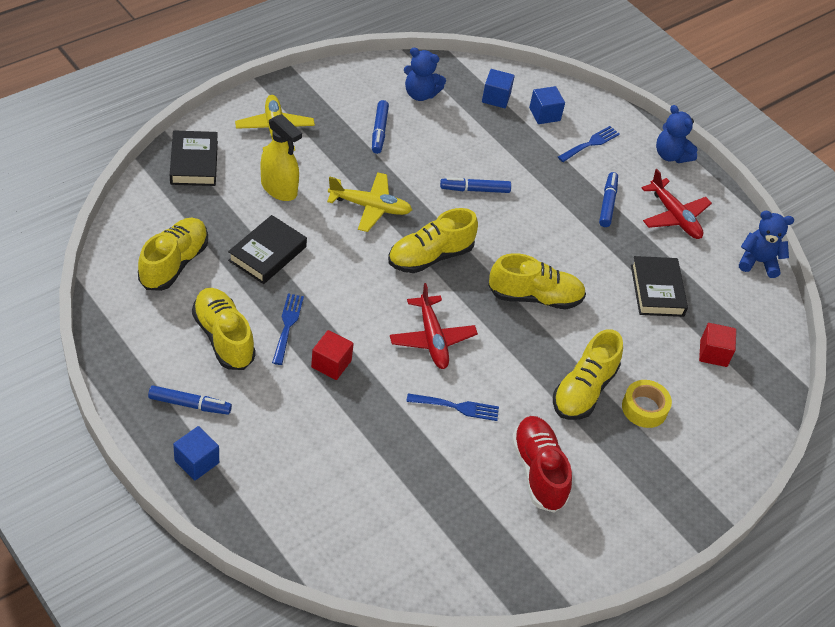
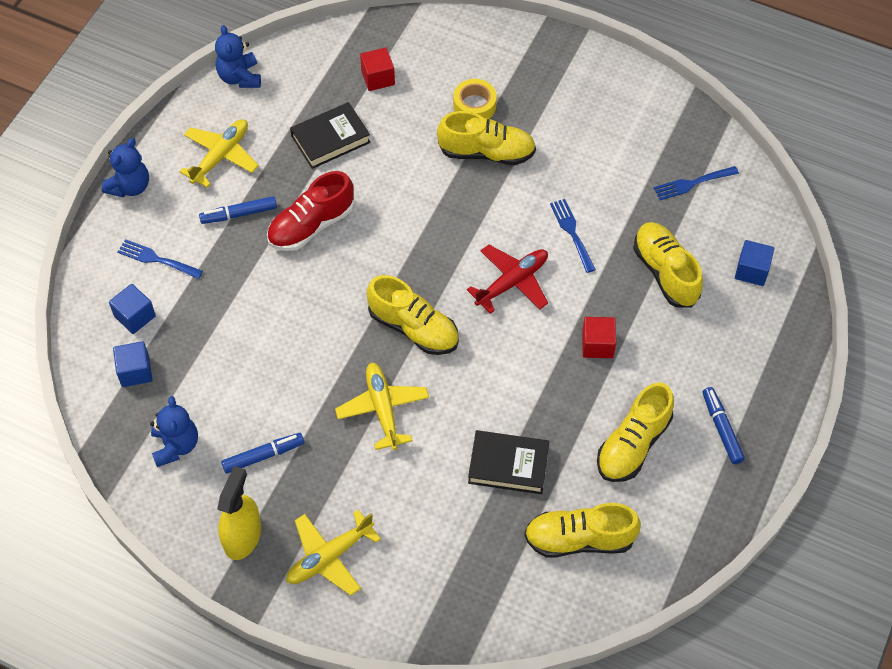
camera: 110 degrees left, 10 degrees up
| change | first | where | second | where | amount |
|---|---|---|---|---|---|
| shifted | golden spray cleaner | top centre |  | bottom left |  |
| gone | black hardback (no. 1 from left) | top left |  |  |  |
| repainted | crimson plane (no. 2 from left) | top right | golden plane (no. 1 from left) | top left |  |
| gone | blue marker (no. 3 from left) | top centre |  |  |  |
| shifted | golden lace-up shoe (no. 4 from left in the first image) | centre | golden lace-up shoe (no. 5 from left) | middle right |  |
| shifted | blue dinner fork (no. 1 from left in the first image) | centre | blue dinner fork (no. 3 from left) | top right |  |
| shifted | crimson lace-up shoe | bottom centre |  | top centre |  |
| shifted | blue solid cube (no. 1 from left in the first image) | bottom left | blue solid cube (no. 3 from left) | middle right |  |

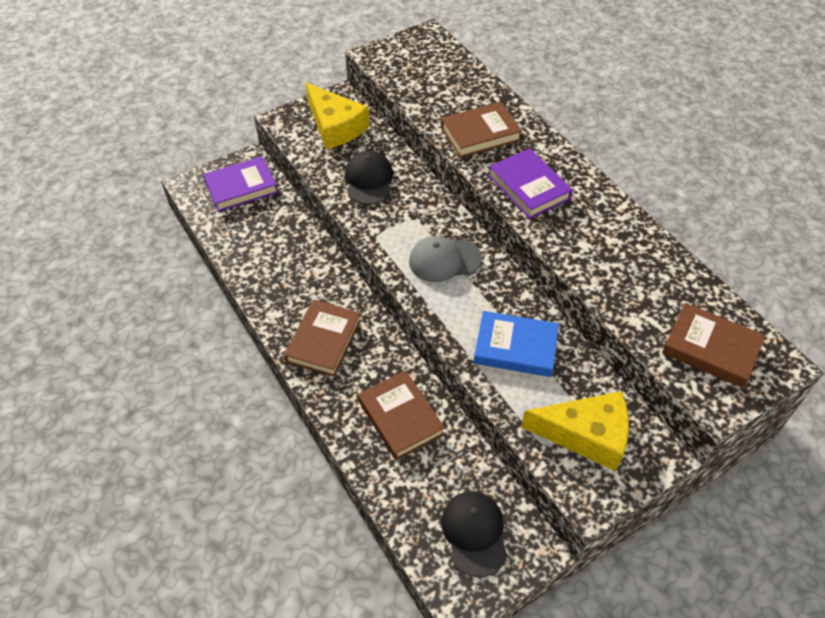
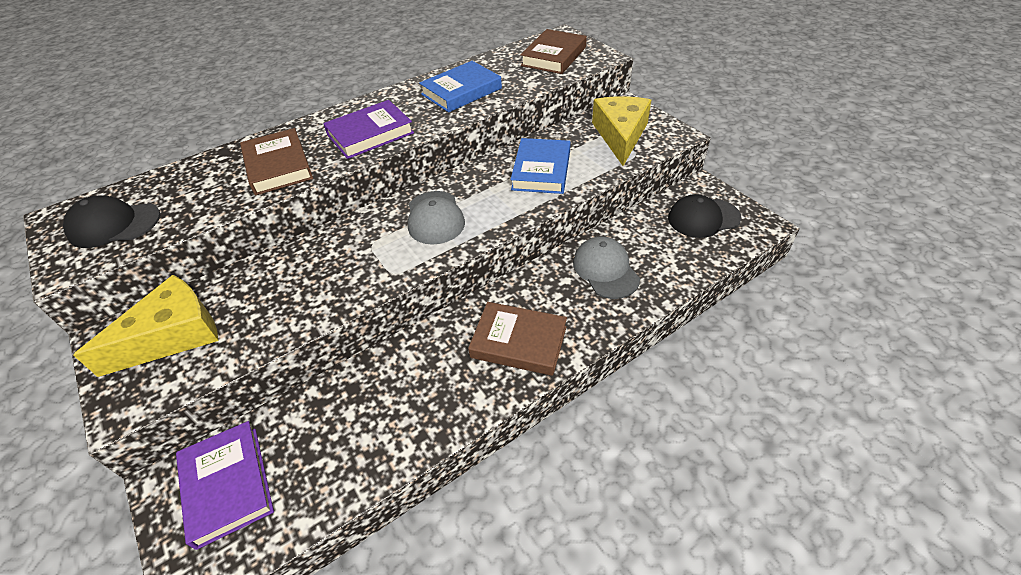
camera: 90 degrees left, 5 degrees down
| change | first | where | second | where | amount |
|---|---|---|---|---|---|
| shifted | black baseball cap (no. 1 from left) | top centre |  | middle left |  |
| swapped | dark brown hardback (no. 2 from left) | bottom centre | ash-grey baseball cap (no. 2 from left) | centre |  |
| new |  |  | blue hardback (no. 1 from left) | top centre |  |

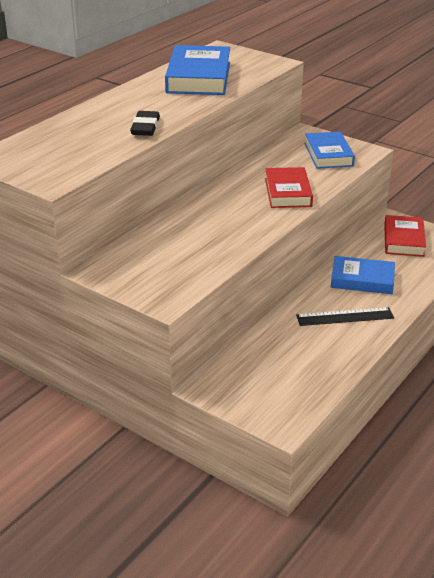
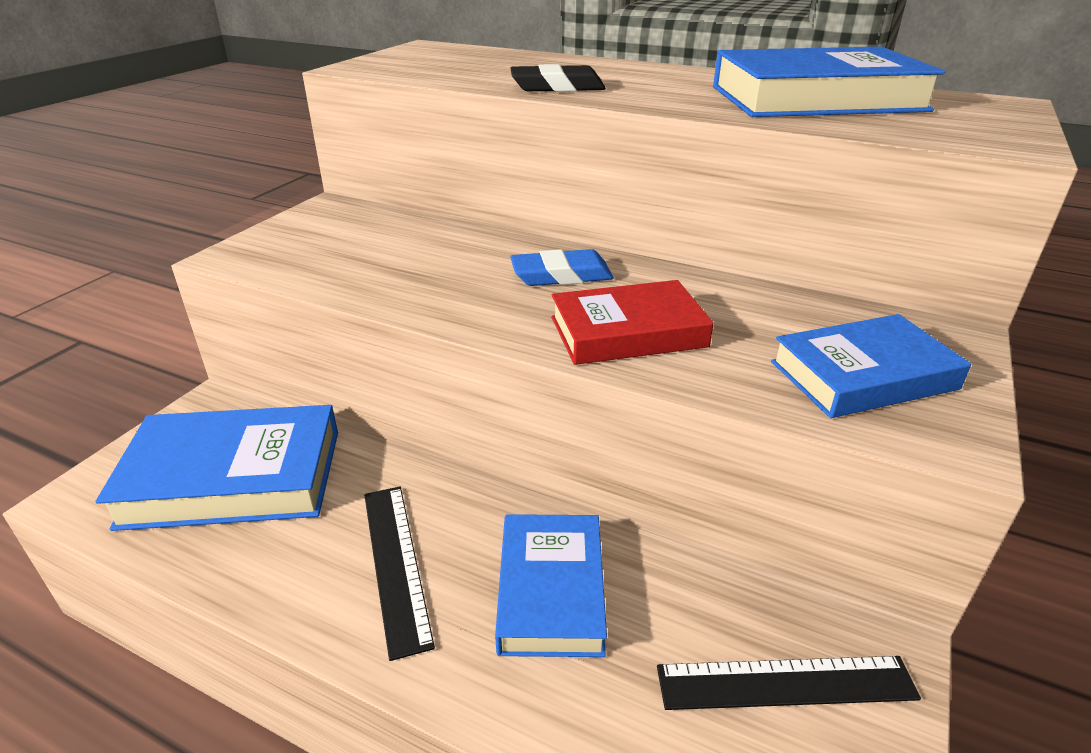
camera: 80 degrees right, 0 degrees up
| change | first | where | second | where | amount |
|---|---|---|---|---|---|
| swapped | crimson hardback (no. 2 from left) | middle right | black ruler (no. 2 from left) | bottom right |  |
| new |  |  | blue pencil eraser | centre |  |
| new |  |  | blue hardback (no. 1 from left) | middle left |  |

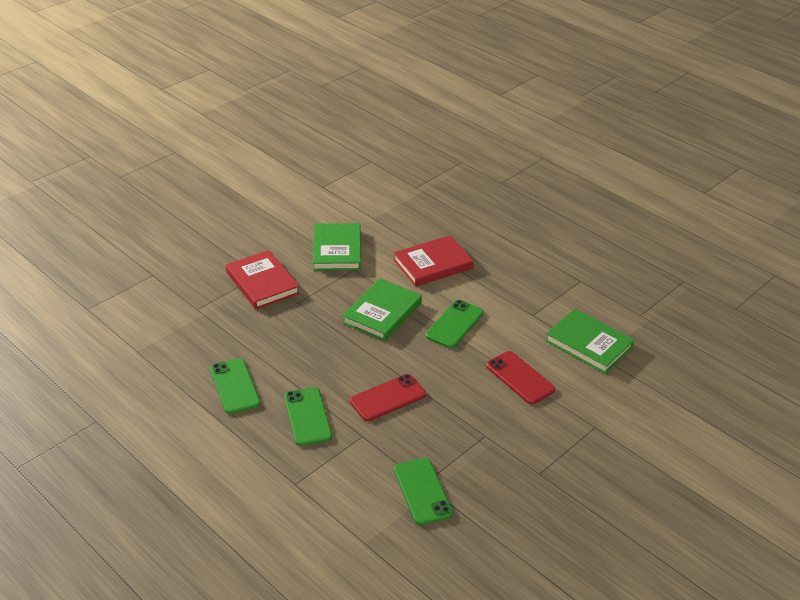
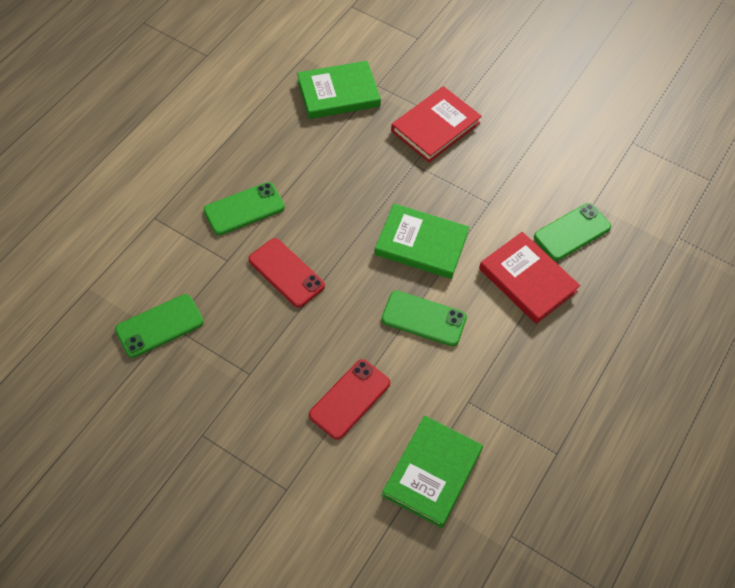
camera: 75 degrees right, 20 degrees up
| change | first | where | second | where | amount |
|---|---|---|---|---|---|
| shifted | leaf-green hardback (no. 1 from left) | centre |  | top centre |  |
| shifted | leaf-green smartphone (no. 1 from left in the first image) | middle left | leaf-green smartphone (no. 4 from left) | middle right |  |

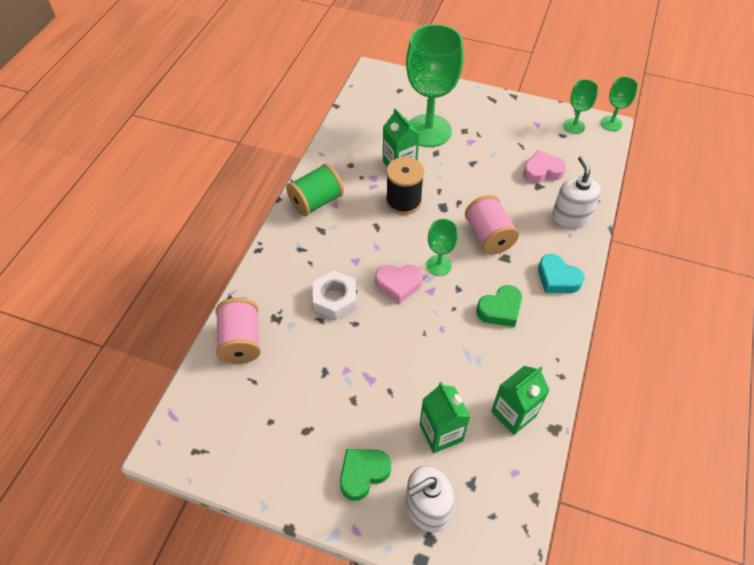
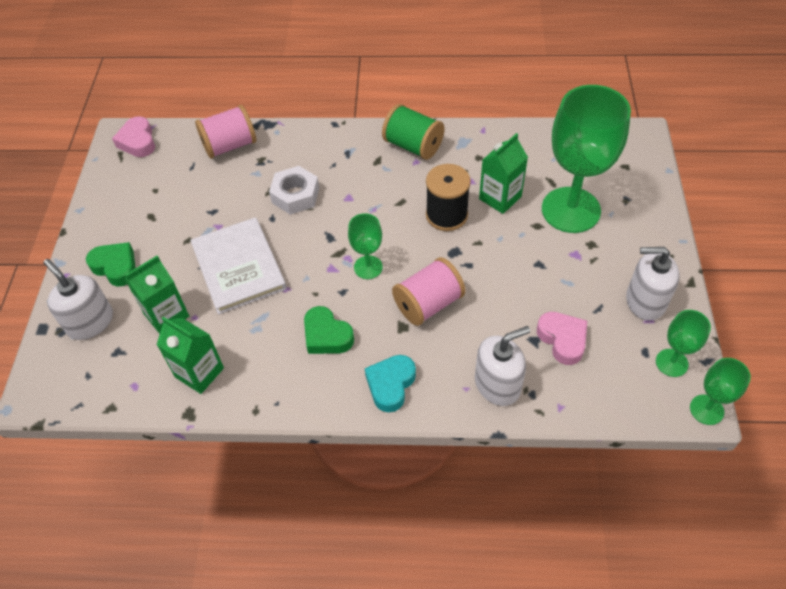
camera: 75 degrees right, 0 degrees up
| change | first | where | second | where | amount |
|---|---|---|---|---|---|
| shifted | rosy love heart (no. 1 from left) | centre |  | top left |  |
| new |  |  | white hardback | middle left |  |
| new |  |  | white soap dispenser (no. 3 from left) | middle right |  |

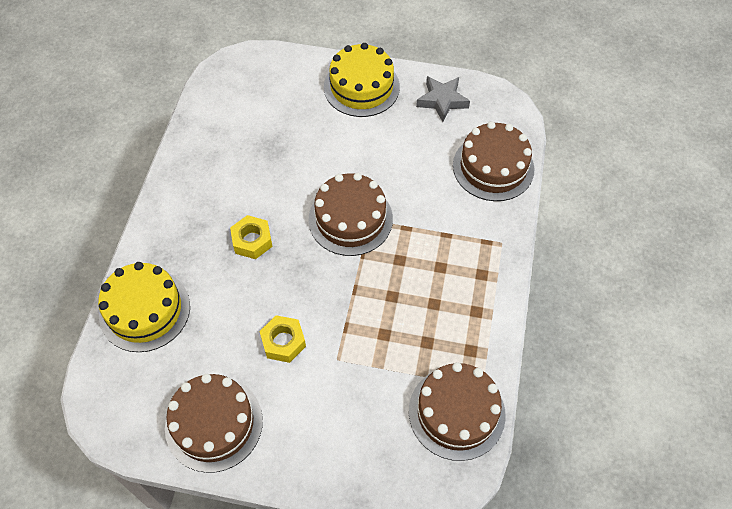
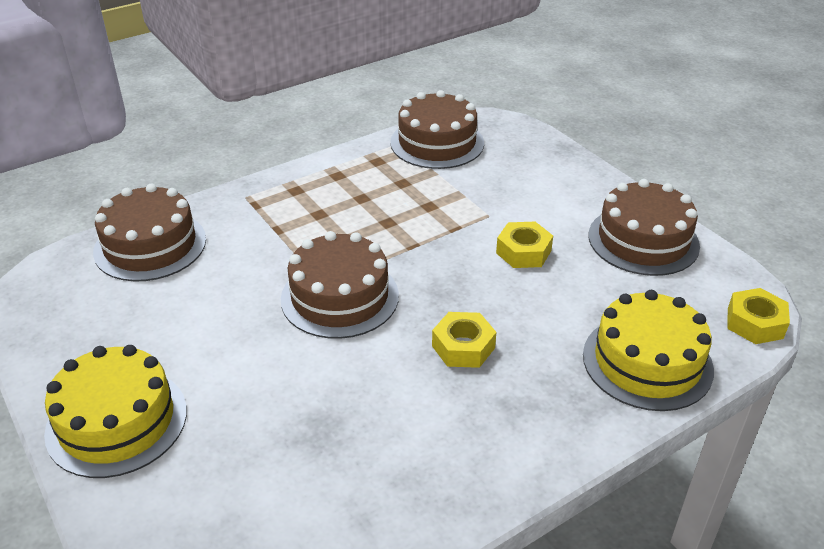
camera: 135 degrees left, 20 degrees down
| change | first | where | second | where | amount |
|---|---|---|---|---|---|
| gone | ash-grey star | top centre |  |  |  |
| new |  |  | golden hex nut (no. 3 from left) | middle right |  |

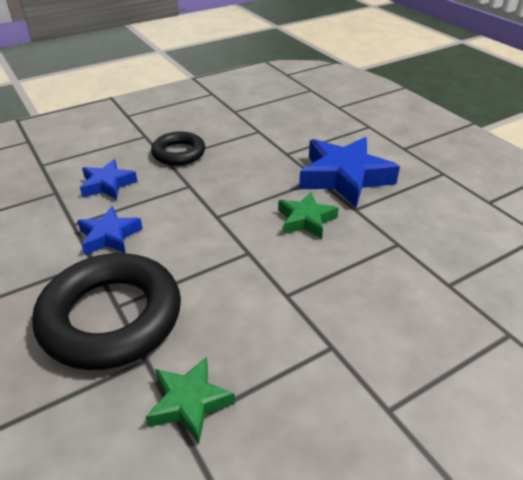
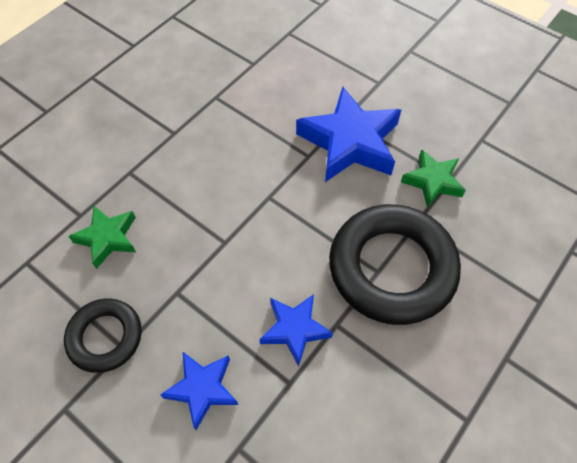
camera: 110 degrees left, 20 degrees up
| change | first | where | second | where | amount |
|---|---|---|---|---|---|
| shifted | blue star (no. 3 from left) | middle right |  | top centre |  |
| shifted | leaf-green star (no. 2 from left in the first image) | centre | leaf-green star (no. 1 from left) | middle left |  |

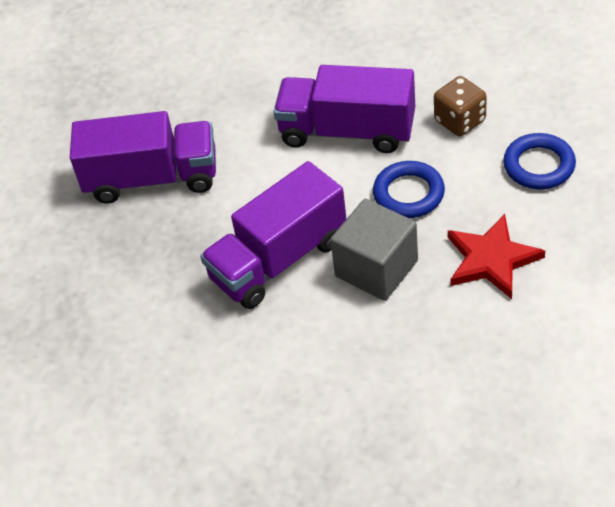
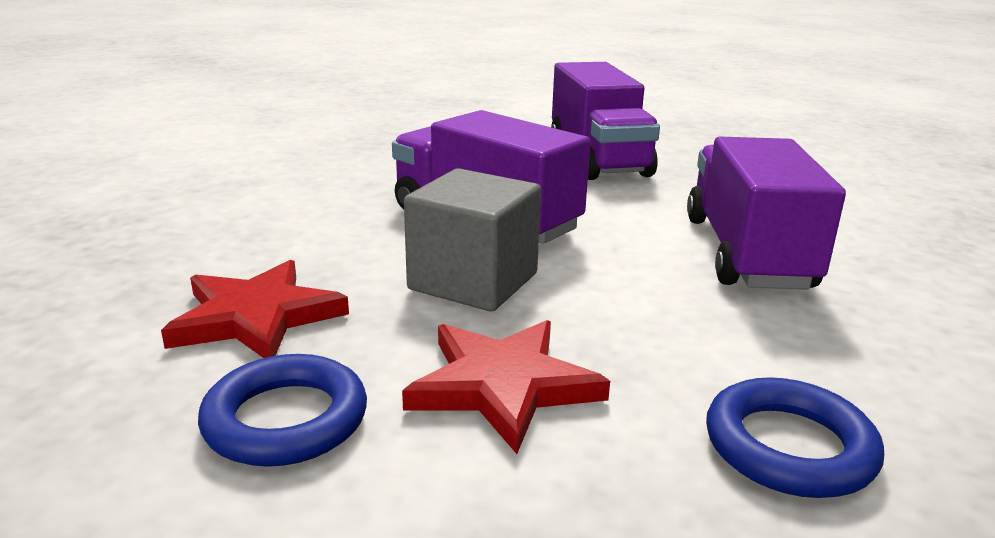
camera: 75 degrees right, 25 degrees down
| change | first | where | second | where | amount |
|---|---|---|---|---|---|
| gone | dark brown dice | top right |  |  |  |
| shifted | blue torus (no. 1 from left) | centre |  | bottom left |  |
| new |  |  | crimson star (no. 1 from left) | middle left |  |

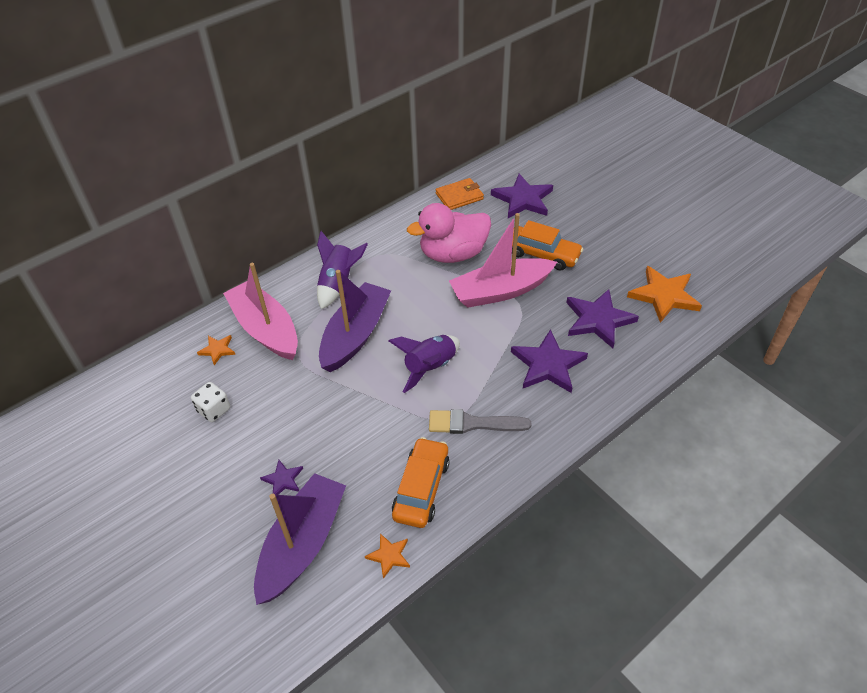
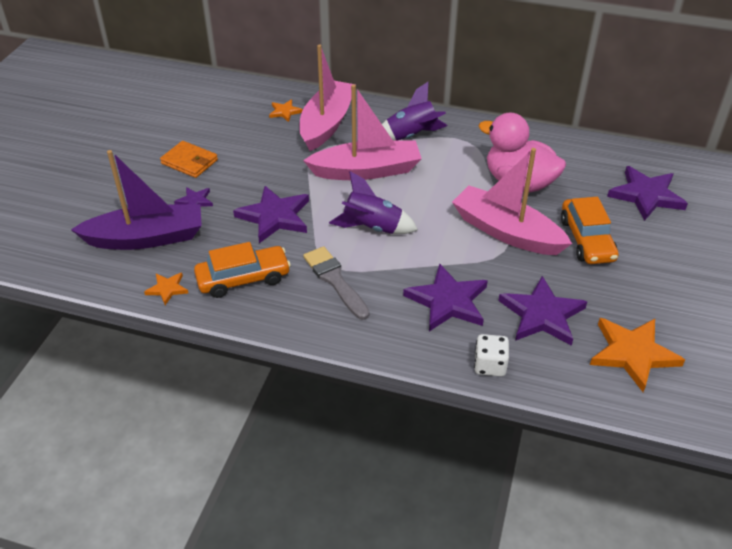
camera: 55 degrees right, 5 degrees down
| change | first | where | second | where | amount |
|---|---|---|---|---|---|
| shifted | orange card wallet | top centre |  | top left |  |
| repainted | purple toy boat (no. 2 from left) | centre | rosy toy boat (no. 2 from left) | top centre |  |
| shifted | white dice | middle left |  | middle right |  |
| new |  |  | purple star (no. 2 from left) | centre |  |

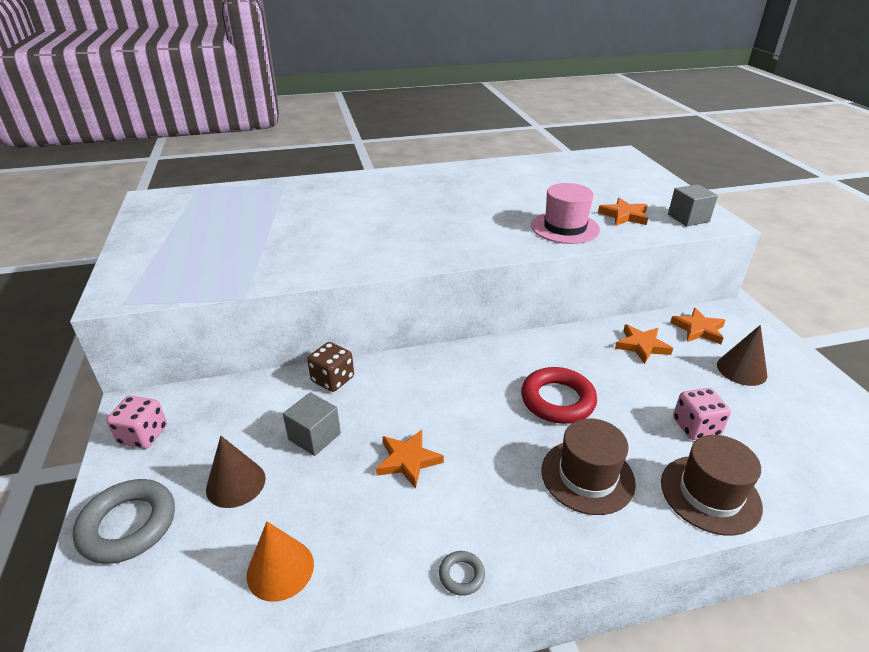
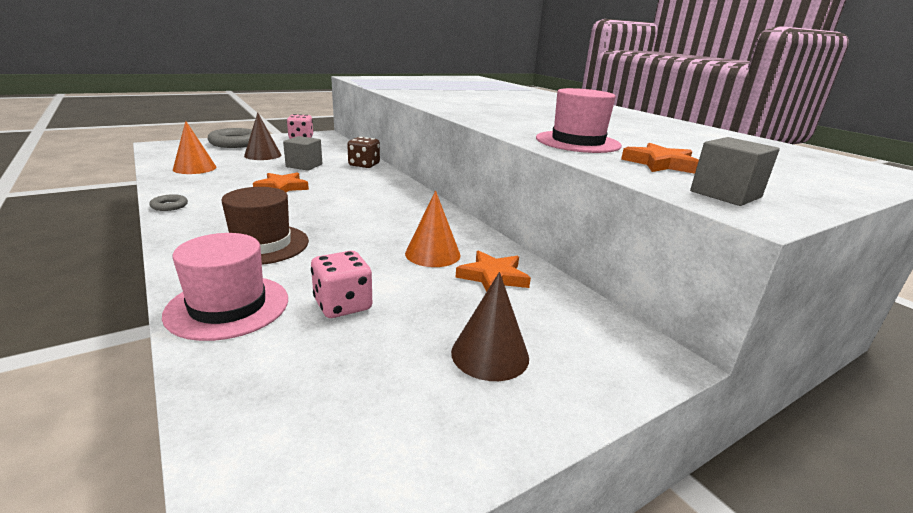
camera: 70 degrees right, 10 degrees down
| change | first | where | second | where | amount |
|---|---|---|---|---|---|
| gone | orange star (no. 4 from left) | middle right |  |  |  |
| gone | crimson torus | centre |  |  |  |
| repainted | dark brown top hat (no. 2 from left) | bottom right | rosy top hat (no. 1 from left) | middle left |  |
| new |  |  | orange cone shape (no. 2 from left) | centre |  |

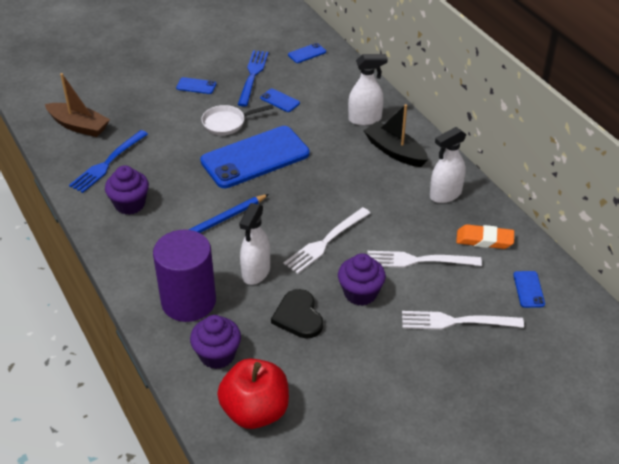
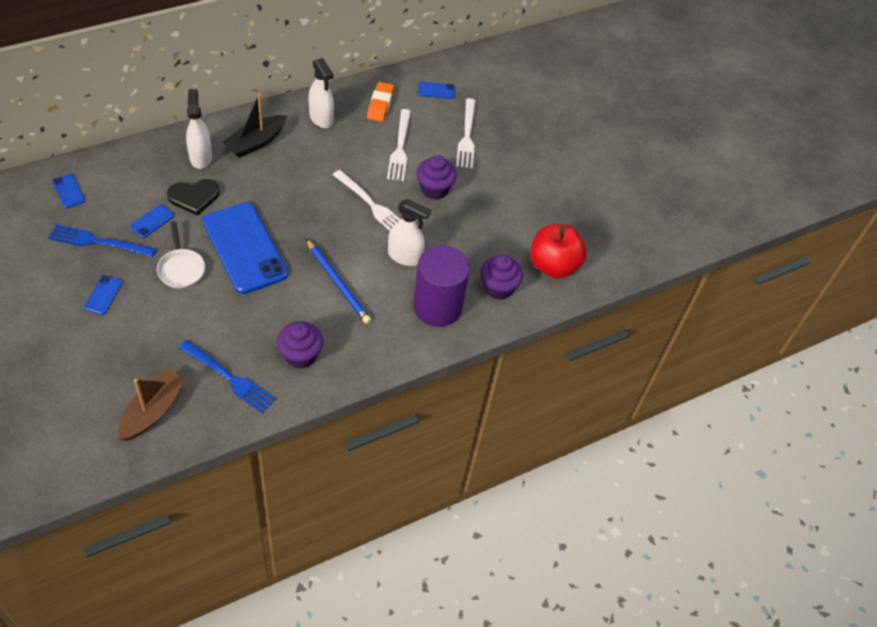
camera: 95 degrees left, 10 degrees up
| change | first | where | second | where | amount |
|---|---|---|---|---|---|
| shifted | black love heart | bottom centre |  | top left |  |

